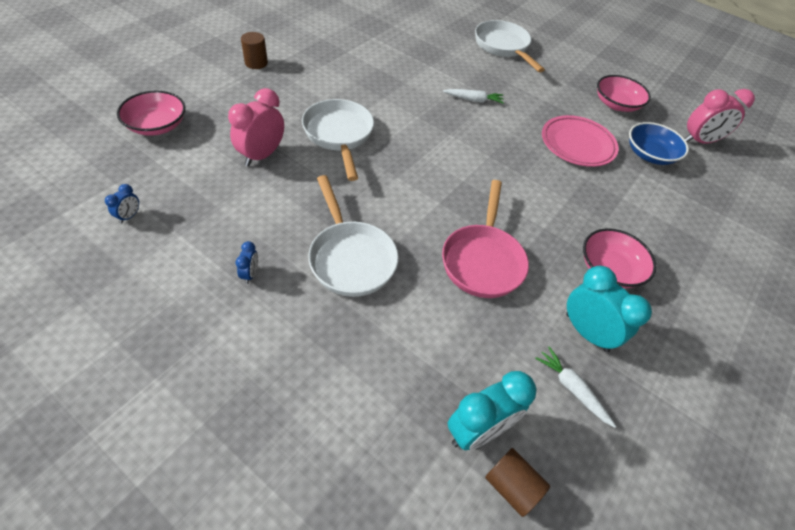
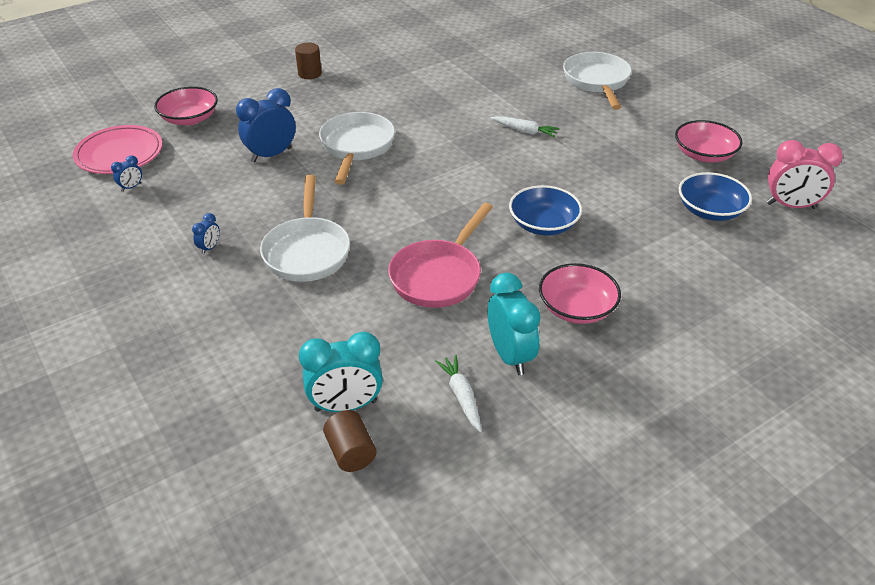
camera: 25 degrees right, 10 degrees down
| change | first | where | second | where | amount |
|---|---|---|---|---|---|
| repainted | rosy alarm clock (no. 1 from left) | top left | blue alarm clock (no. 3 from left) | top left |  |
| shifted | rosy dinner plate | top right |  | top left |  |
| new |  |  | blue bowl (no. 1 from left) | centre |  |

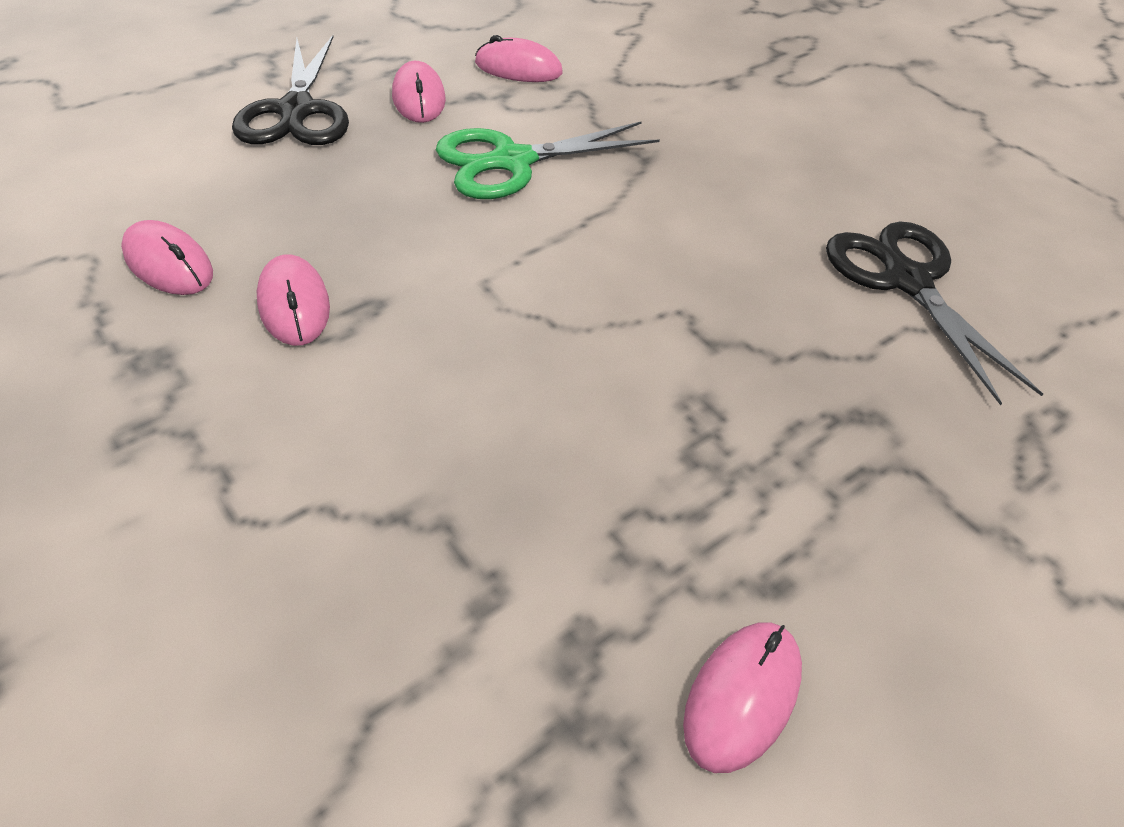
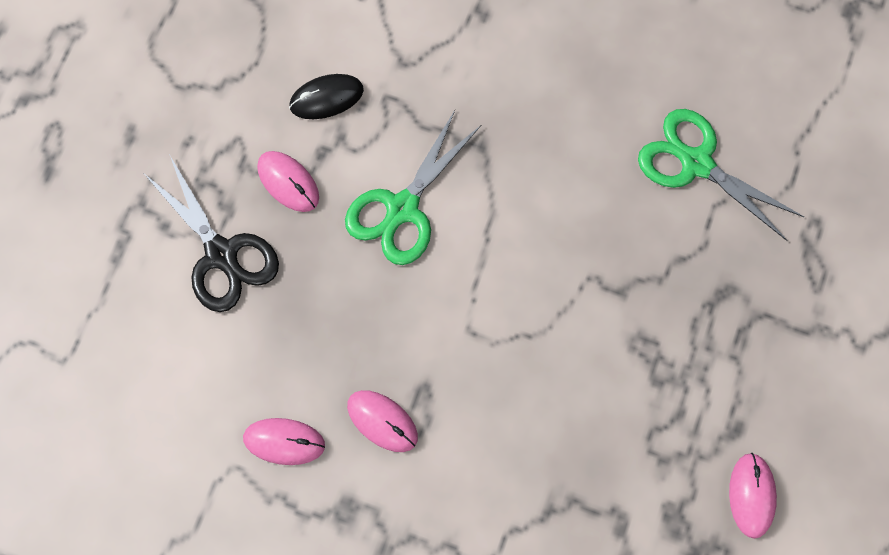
camera: 30 degrees left, 25 degrees up
| change | first | where | second | where | amount |
|---|---|---|---|---|---|
| repainted | rosy PC mouse (no. 4 from left) | top centre | black PC mouse | top centre |  |
| repainted | black scissors (no. 2 from left) | middle right | leaf-green scissors (no. 2 from left) | top right |  |

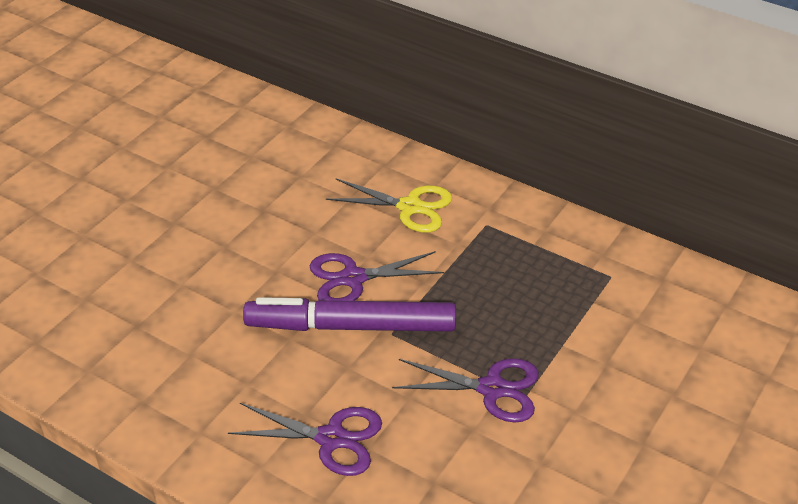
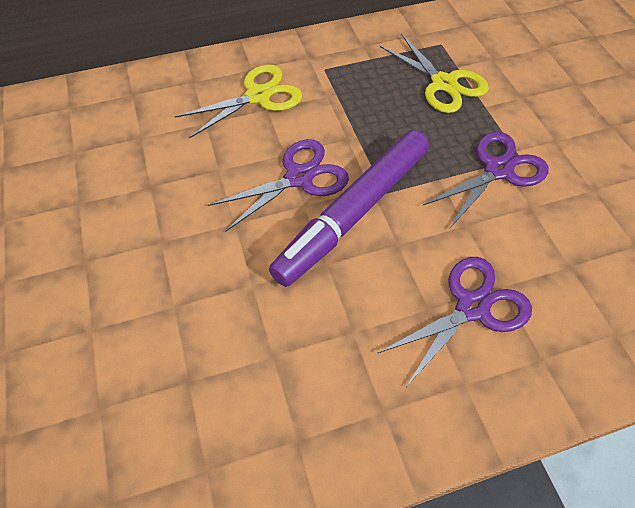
camera: 50 degrees left, 15 degrees up
| change | first | where | second | where | amount |
|---|---|---|---|---|---|
| rotated | purple scissors (no. 2 from left in the first image) | centre | purple scissors (no. 1 from left) | centre | 150 degrees counterclockwise |
| new |  |  | golden scissors (no. 2 from left) | top right |  |

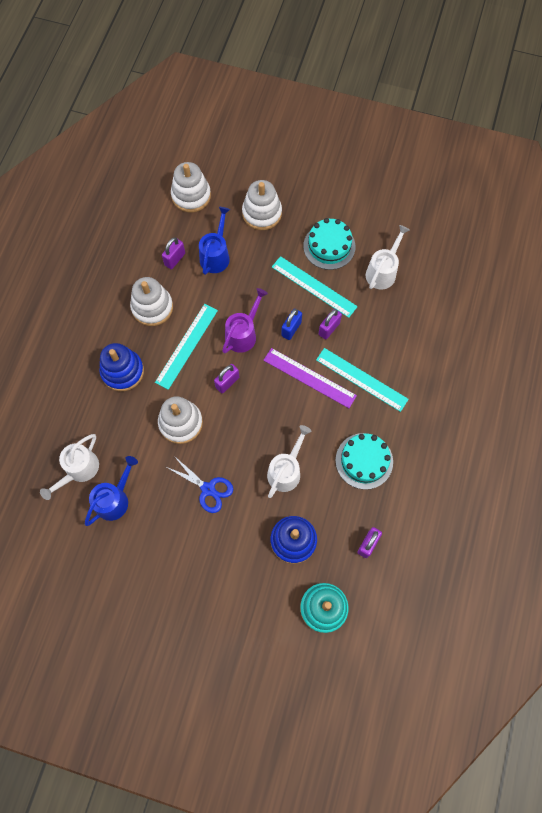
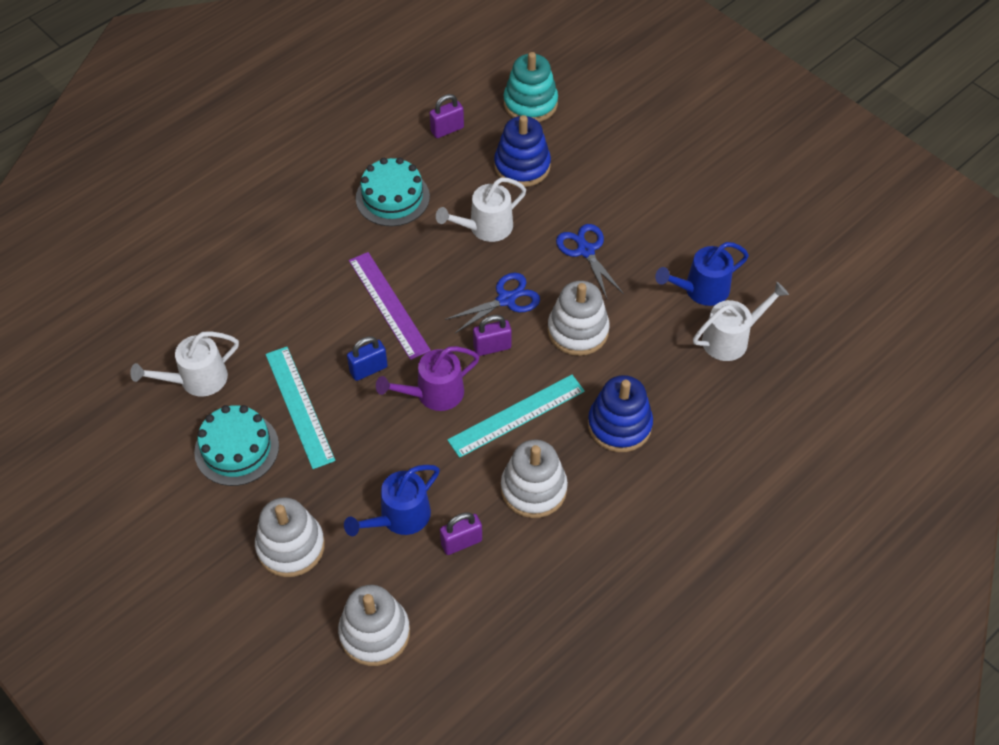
camera: 150 degrees left, 15 degrees down
| change | first | where | second | where | amount |
|---|---|---|---|---|---|
| gone | purple small lock (no. 3 from left) | centre |  |  |  |
| gone | teal ruler (no. 3 from left) | middle right |  |  |  |
| new |  |  | blue scissors (no. 1 from left) | centre |  |

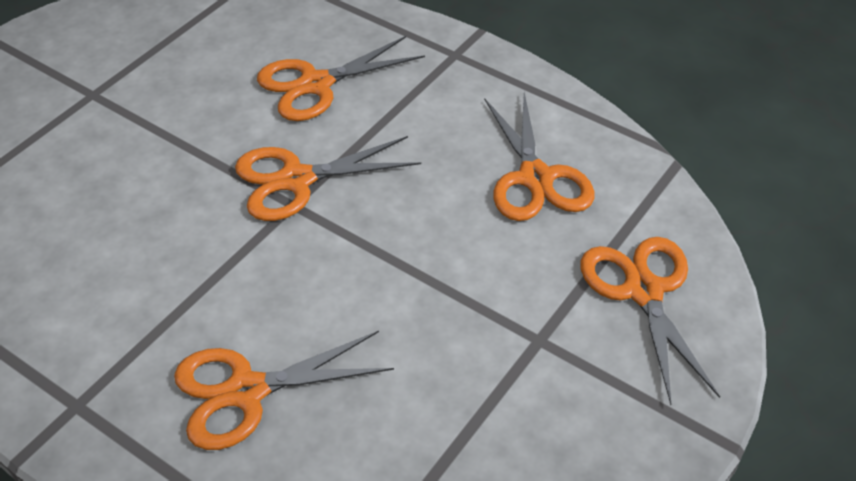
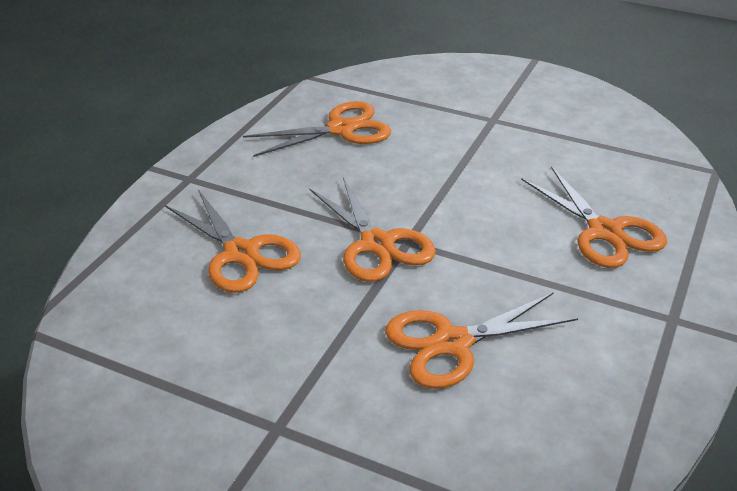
camera: 100 degrees left, 10 degrees down
| change | first | where | second | where | amount |
|---|---|---|---|---|---|
| shifted | orange scissors (no. 5 from left in the first image) | bottom right | orange scissors (no. 4 from left) | bottom centre |  |

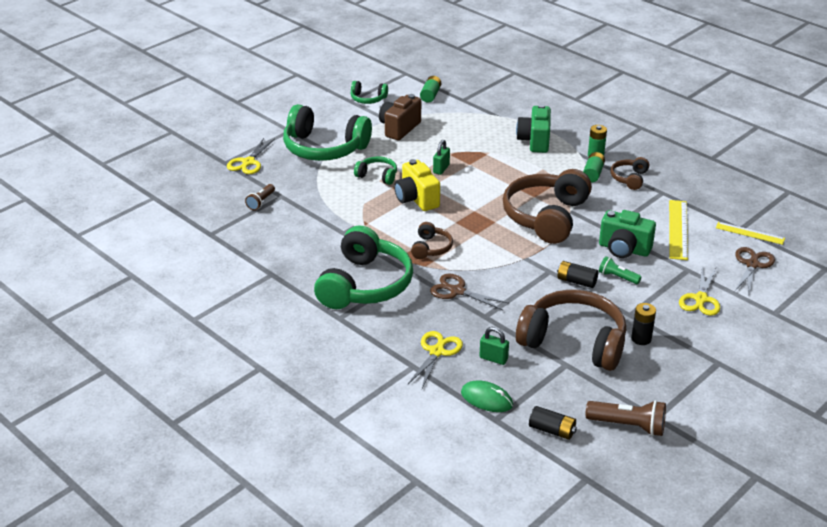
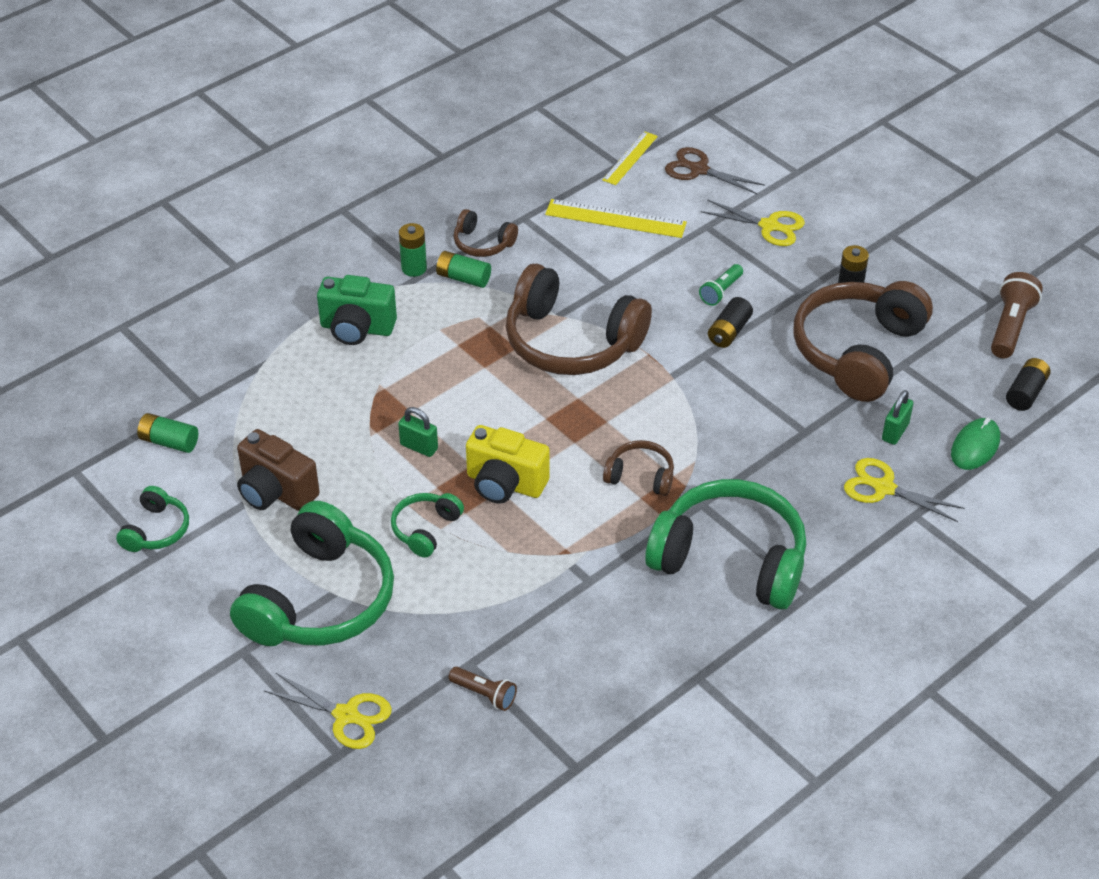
camera: 85 degrees left, 10 degrees up
| change | first | where | second | where | amount |
|---|---|---|---|---|---|
| rotated | golden camera | centre |  | centre | 45 degrees clockwise |
| gone | leaf-green camera (no. 2 from left) | middle right |  |  |  |
| gone | dark brown scissors (no. 1 from left) | centre |  |  |  |

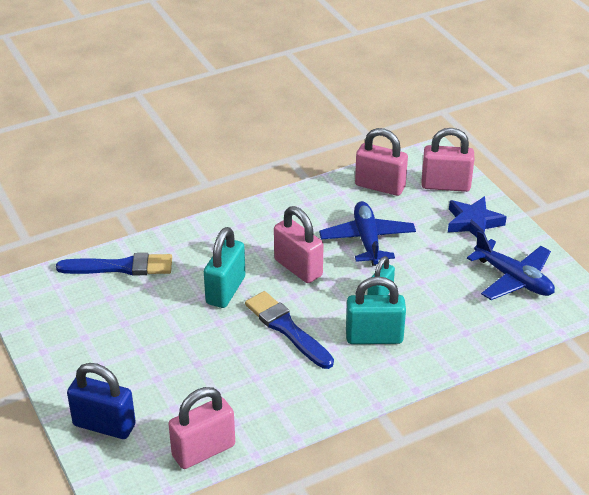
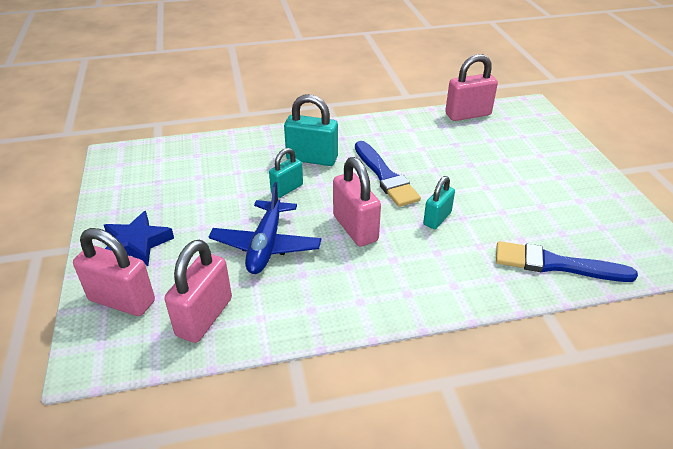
camera: 165 degrees left, 0 degrees up
| change | first | where | second | where | amount |
|---|---|---|---|---|---|
| rotated | rosy small lock (no. 3 from left in the first image) | top centre | rosy small lock (no. 2 from left) | middle left | 75 degrees clockwise |
| scaled | teal small lock (no. 1 from left in the first image) | centre | teal small lock (no. 3 from left) | centre | x0.63 |
| gone | blue plane (no. 2 from left) | middle right |  |  |  |
| gone | blue small lock | bottom left |  |  |  |

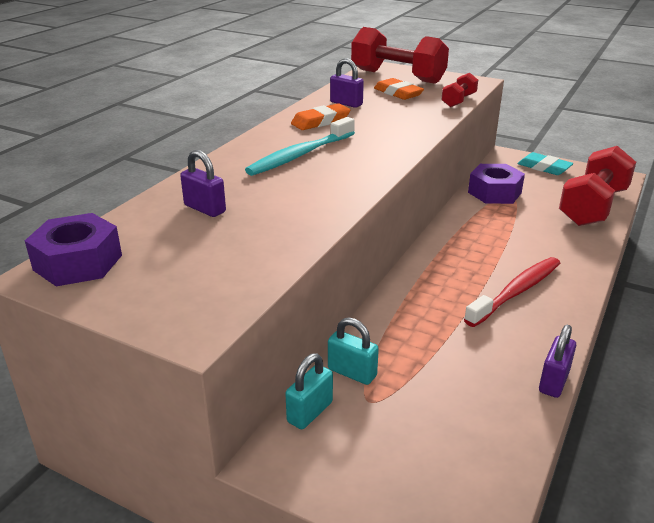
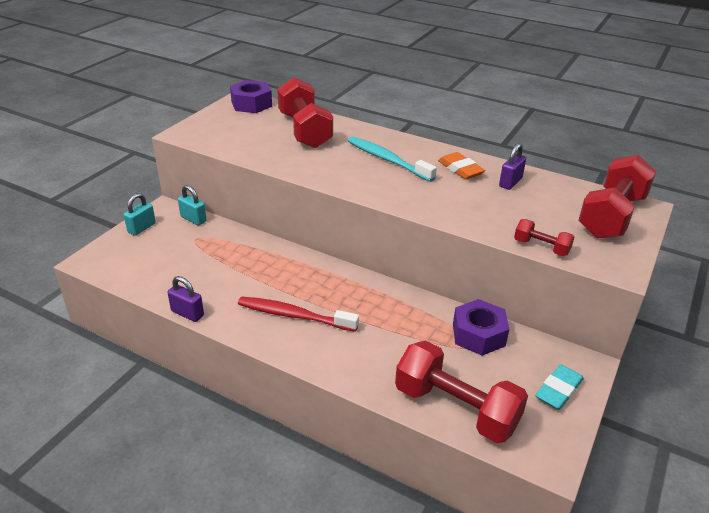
camera: 90 degrees right, 5 degrees up
| change | first | where | second | where | amount |
|---|---|---|---|---|---|
| gone | orange pencil eraser (no. 2 from left) | top centre |  |  |  |
| swapped | purple small lock (no. 1 from left) | middle left | crimson hand weight (no. 1 from left) | top centre |  |
| rotated | crimson toothbrush | middle right |  | centre | 150 degrees clockwise |
| shifted | teal small lock (no. 2 from left in the first image) | bottom centre | teal small lock (no. 1 from left) | middle left |  |

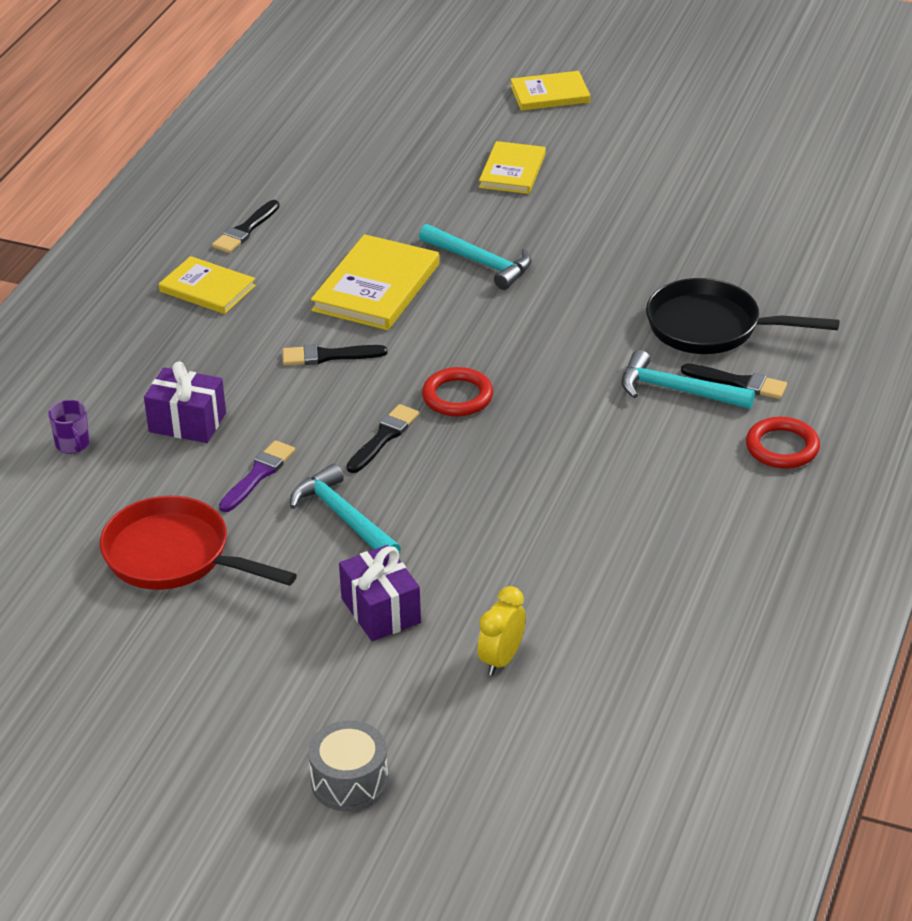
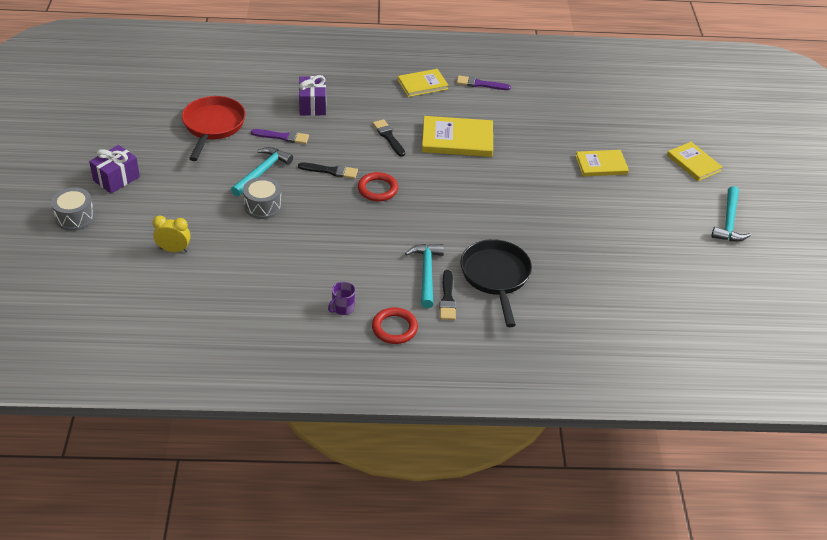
camera: 65 degrees right, 5 degrees up
| change | first | where | second | where | amount |
|---|---|---|---|---|---|
| repainted | black paintbrush (no. 1 from left) | top left | purple paintbrush (no. 2 from left) | top centre |  |
| shifted | teal claw hammer (no. 2 from left in the first image) | top centre | teal claw hammer (no. 3 from left) | middle right |  |
| rotated | golden hardback (no. 1 from left) | top left |  | top centre | 60 degrees clockwise |
| shifted | purple mug | middle left |  | centre |  |
| shifted | purple present (no. 2 from left in the first image) | centre | purple present (no. 1 from left) | top left |  |
| new |  |  | ash-grey drum (no. 2 from left) | middle left |  |

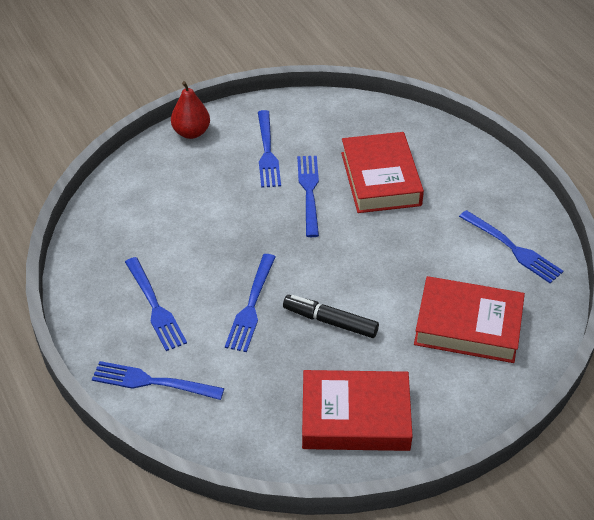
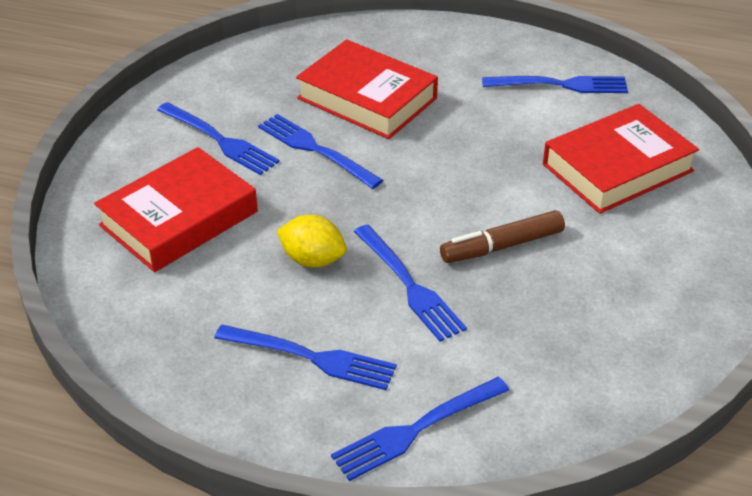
camera: 45 degrees left, 5 degrees down
| change | first | where | second | where | amount |
|---|---|---|---|---|---|
| gone | crimson pear | top left |  |  |  |
| repainted | black marker | centre | dark brown marker | middle right |  |
| shifted | crimson hardback (no. 1 from left) | bottom centre |  | middle left |  |
| new |  |  | golden lemon | centre |  |

